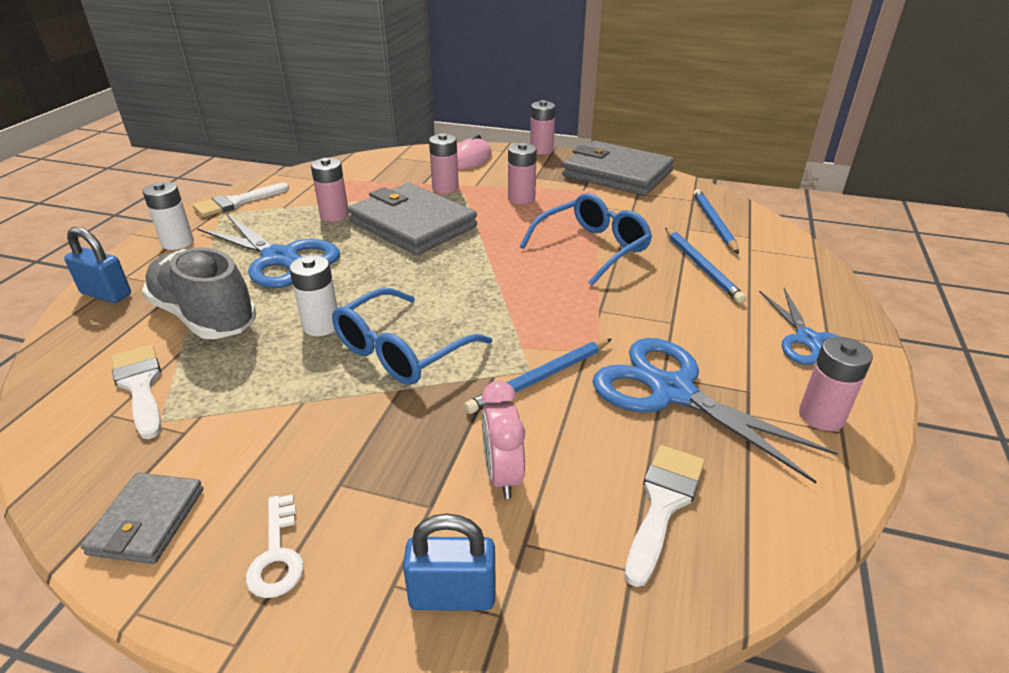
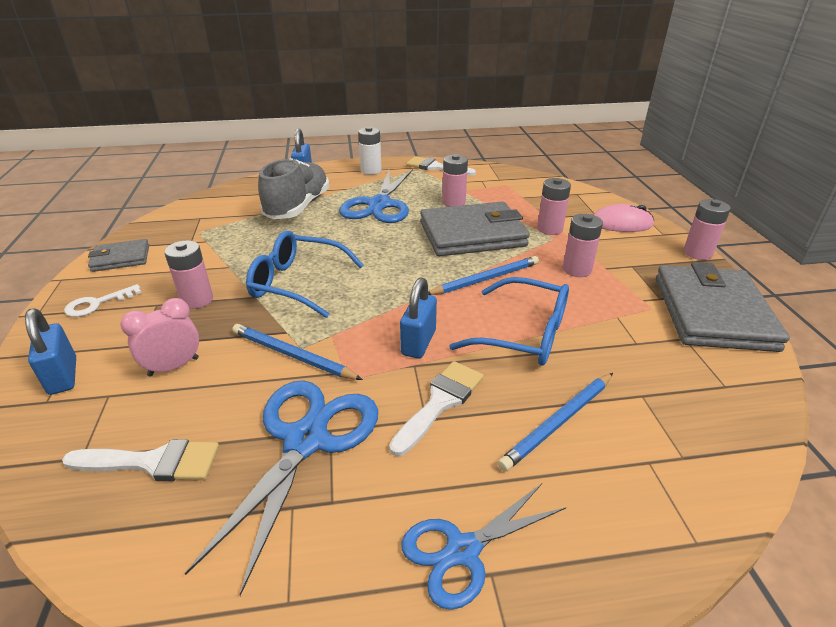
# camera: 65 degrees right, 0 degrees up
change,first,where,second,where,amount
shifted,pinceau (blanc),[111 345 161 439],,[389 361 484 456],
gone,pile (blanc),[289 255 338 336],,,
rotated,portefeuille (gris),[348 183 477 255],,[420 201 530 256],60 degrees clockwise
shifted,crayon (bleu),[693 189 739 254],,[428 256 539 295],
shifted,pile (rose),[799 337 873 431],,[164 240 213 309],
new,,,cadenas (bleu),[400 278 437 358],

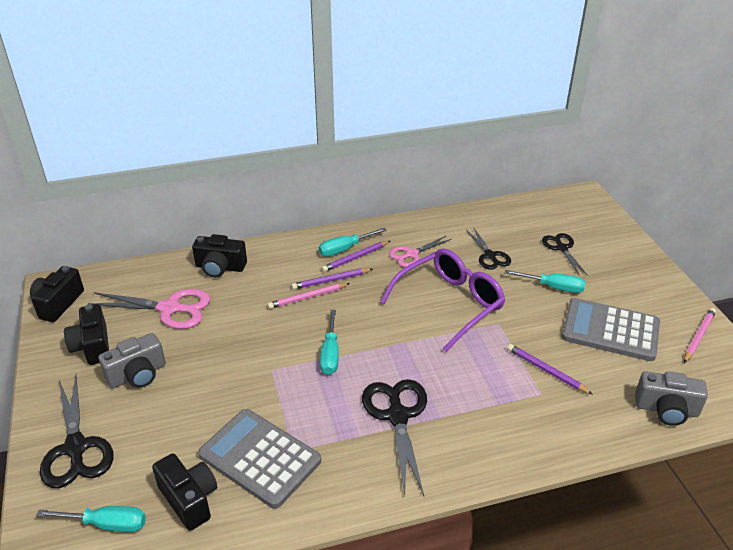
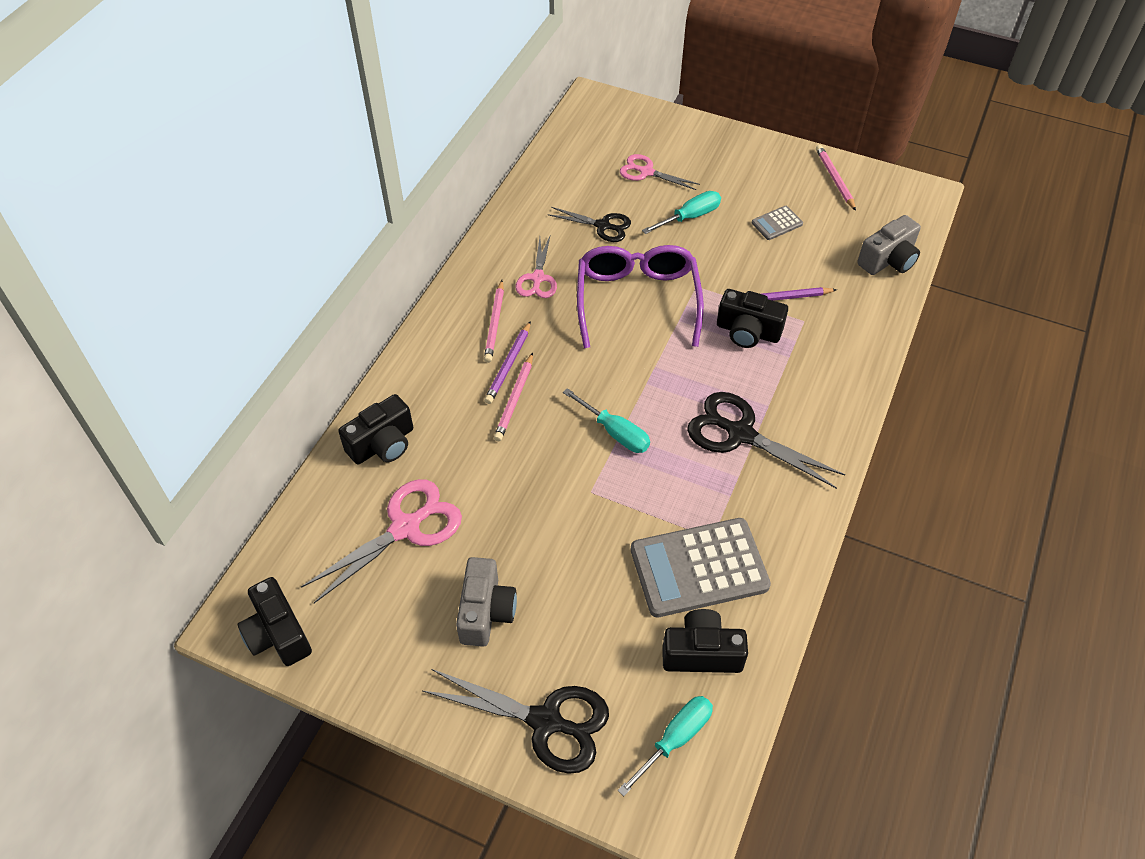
# camera: 50 degrees left, 15 degrees up
change,first,where,second,where,amount
shifted,appareil photo (noir),[64 304 109 365],,[717 289 788 348],
gone,tournevis (turquoise),[319 228 387 256],,,
repainted,crayon (violet),[322 241 390 272],crayon (rose),[484 280 504 363],
repainted,ciseaux (noir),[542 233 588 276],ciseaux (rose),[620 154 700 190],
scaled,calculatrice (gris),[562 298 660 361],,[752 206 803 240],x0.45

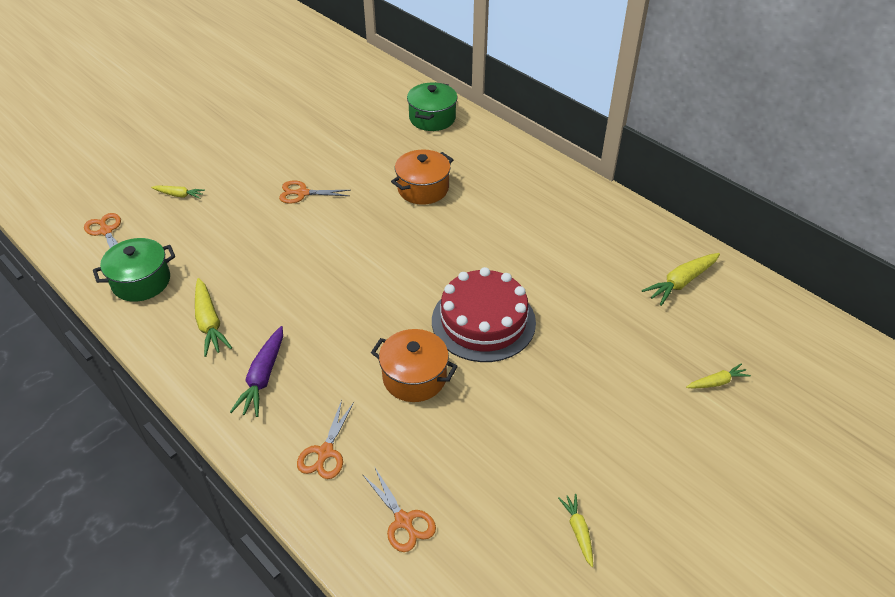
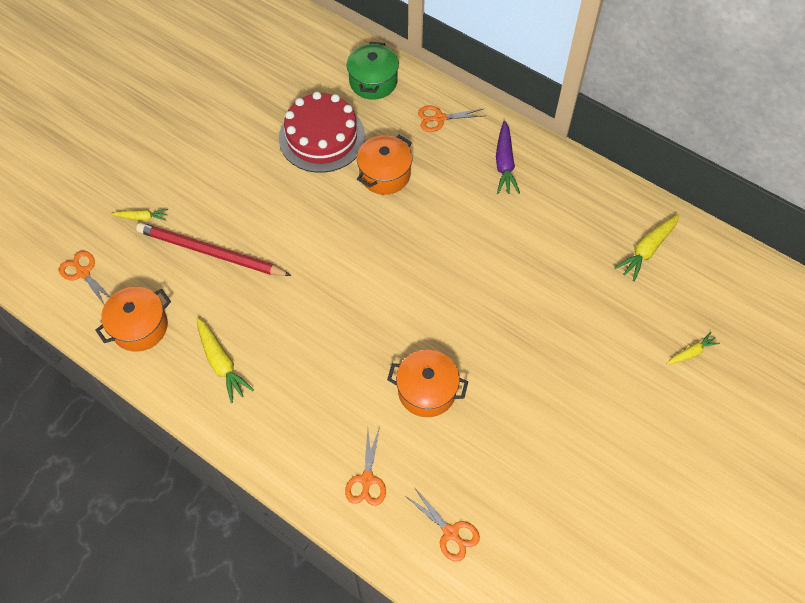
# camera: 10 degrees left, 15 degrees up
change,first,where,second,where,amount
repainted,marmite (vert),[93 238 175 302],marmite (orange),[95 287 171 352],
shifted,carotte (violet),[230 326 283 417],,[496 121 520 194],
shifted,ciseaux (orange),[279 180 351 204],,[418 106 484 132],
shifted,gâteau (rouge),[432 267 536 362],,[279 91 365 173],
gone,carotte (jaune),[558 494 593 567],,,
new,,,crayon (rouge),[136 223 292 276],

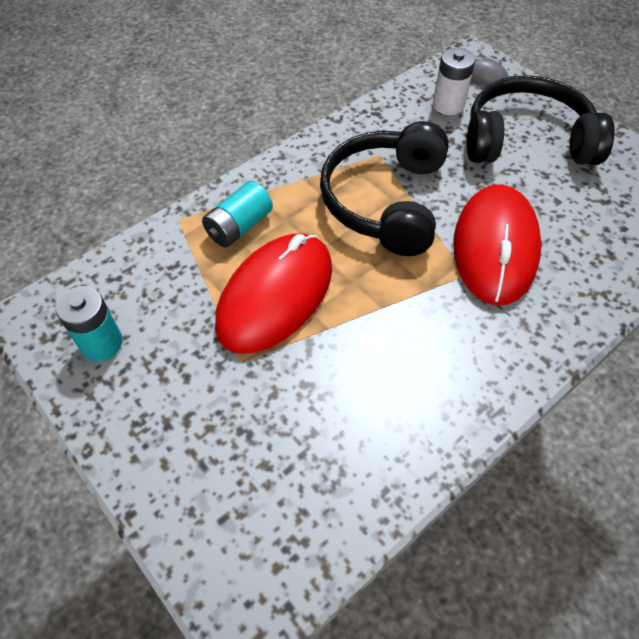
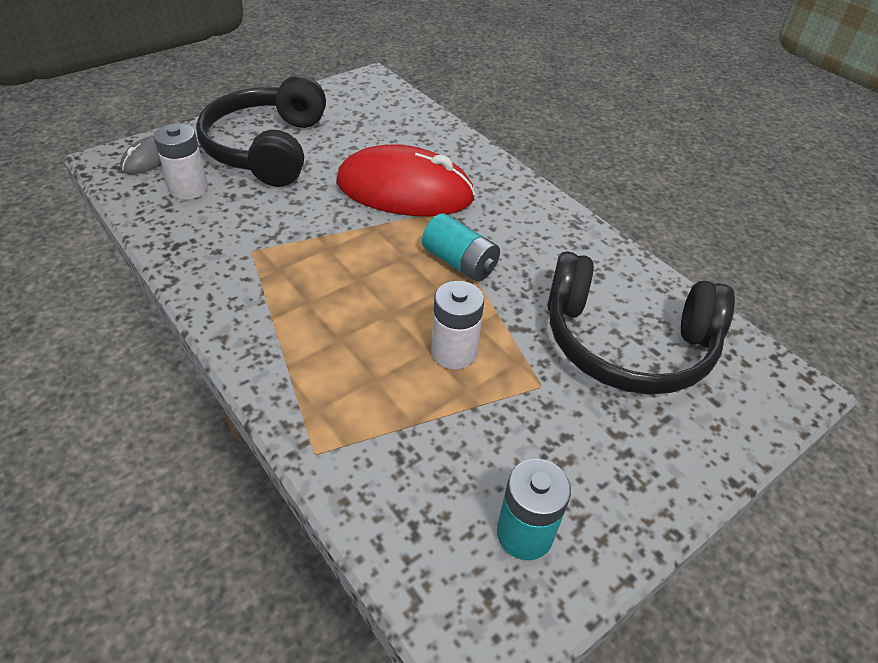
# camera: 90 degrees left, 10 degrees down
change,first,where,second,where,amount
shifted,pile (turquoise),[202 181 273 248],,[422 213 500 282],
swapped,souris (rouge),[215 233 332 354],pile (blanc),[431 281 484 369],
shifted,casque audio (noir),[320 121 449 256],,[547 251 735 395],

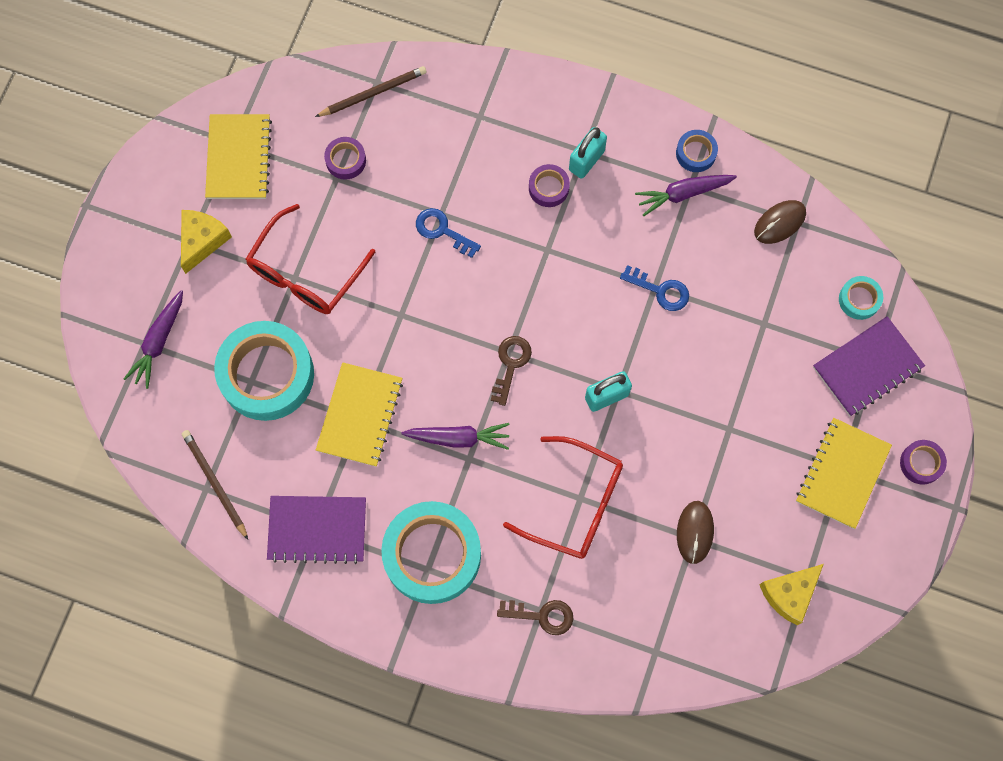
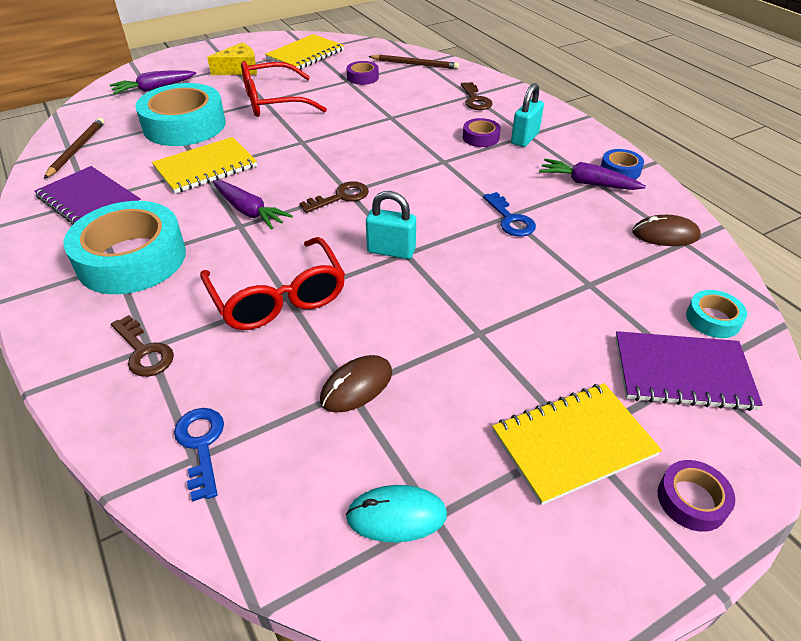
# camera: 40 degrees right, 30 degrees down
change,first,where,second,where,amount
shifted,clé (bleu),[416 208 481 258],,[174 408 224 502],
rotated,cadenas (turquoise),[569 127 607 179],,[511 83 544 147],45 degrees counterclockwise
swapped,fromage (jaune),[760 564 824 625],souris (turquoise),[346 485 447 542],
new,,,clé (marron),[461 82 493 110],

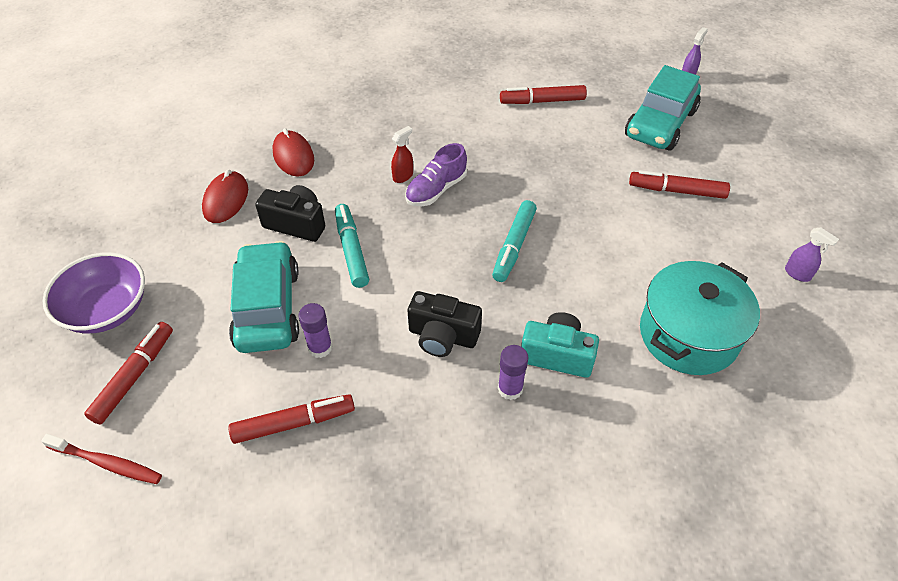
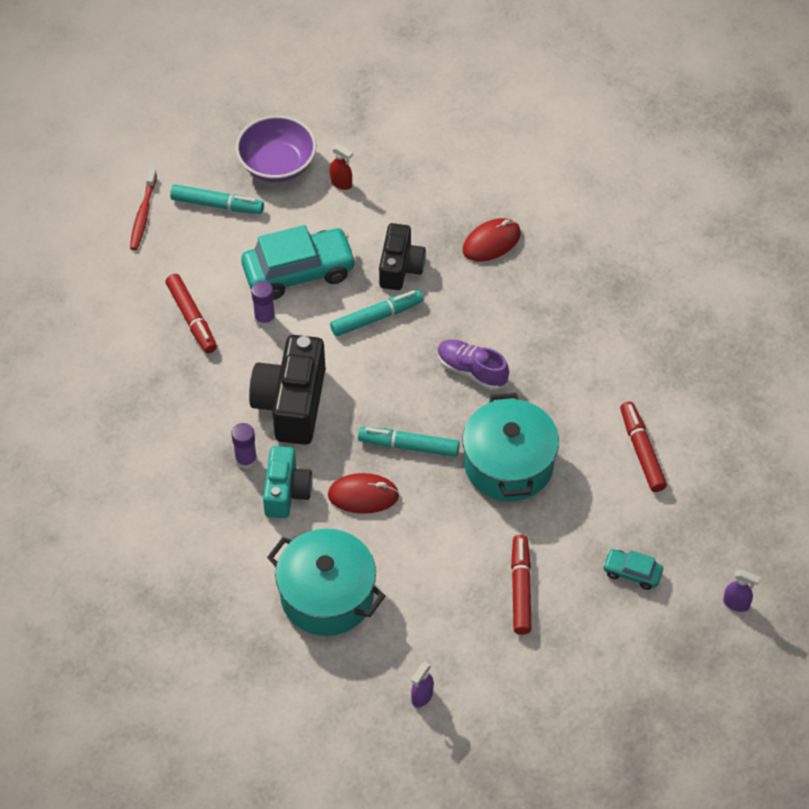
# camera: 80 degrees right, 5 degrees up
change,first,where,second,where,amount
repainted,feutre (rouge),[84 322 173 424],feutre (turquoise),[170 184 264 214],
shifted,souris (rouge),[202 170 248 223],,[328 473 399 514],
shifted,vaporisateur (rouge),[391 126 413 183],,[330 144 353 190],
scaled,appareil photo (noir),[408 291 482 357],,[249 335 325 445],x1.56
scaled,voiture (turquoise),[625 65 701 151],,[603 549 663 590],x0.48
new,,,marmite (turquoise),[462 393 559 501],

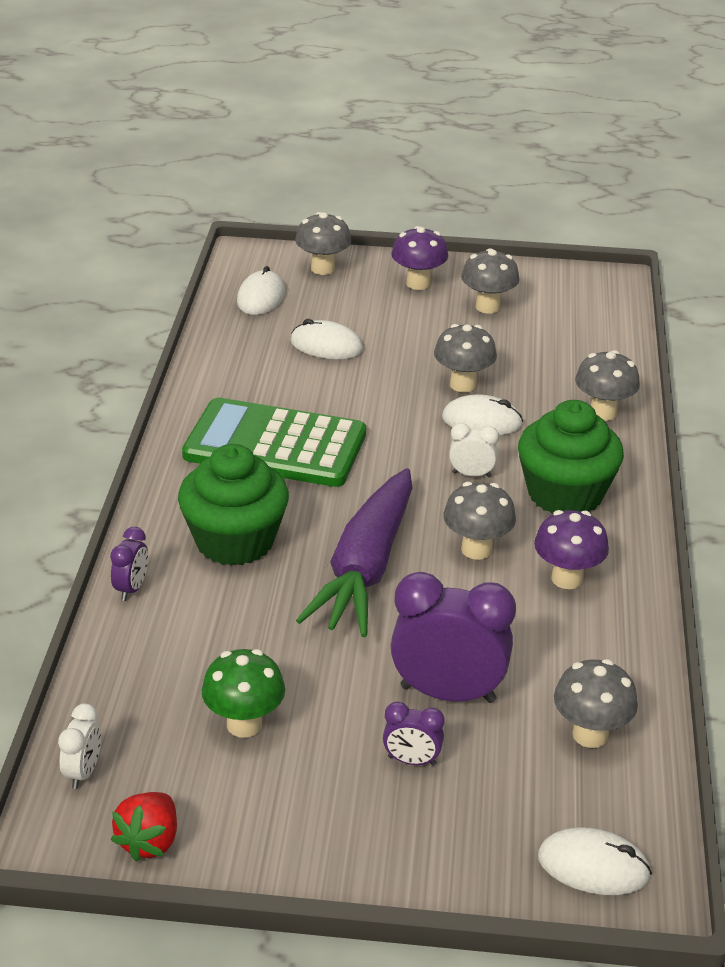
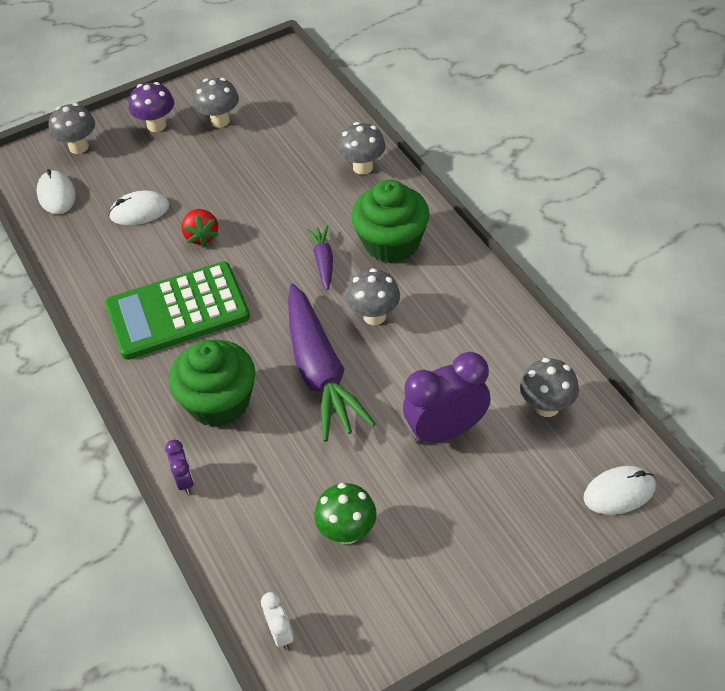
# camera: 30 degrees left, 15 degrees up
change,first,where,second,where,amount
shifted,fraise (rouge),[111 792 177 862],,[181 209 219 246],
gone,réveil (violet),[383 701 445 766],,,
gone,champignon (gris),[434 324 497 392],,,
gone,souris (blanc),[442 394 523 435],,,
swapped,réveil (blanc),[449 423 499 477],carotte (violet),[307 225 333 290],
gone,champignon (violet),[534 510 609 589],,,

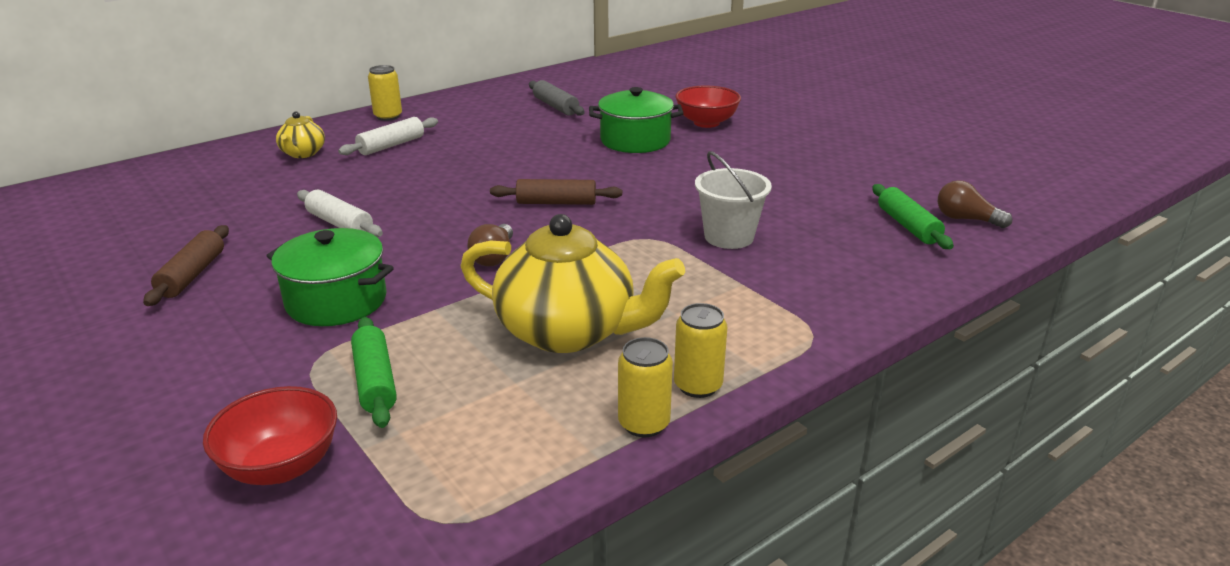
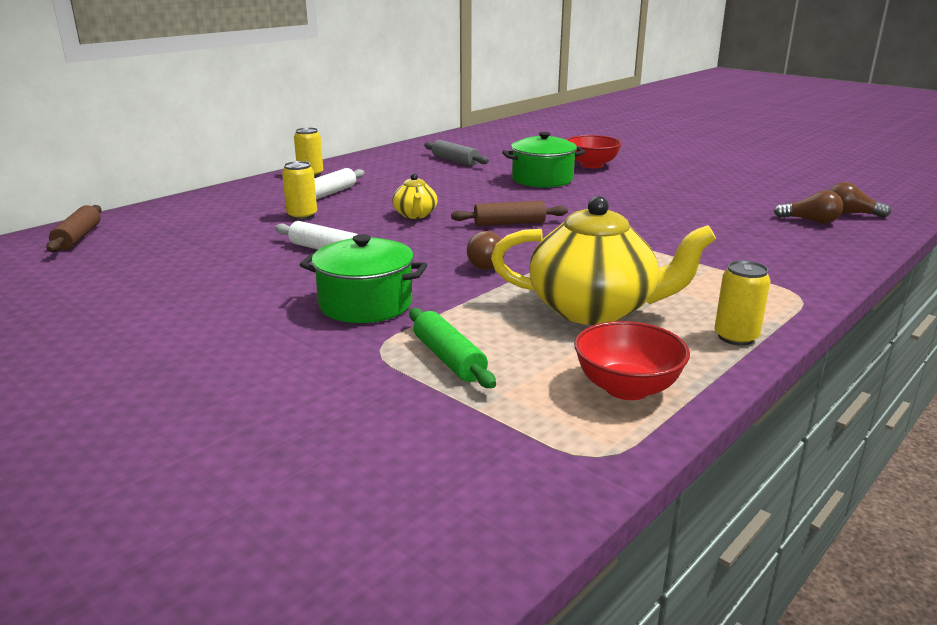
# camera: 10 degrees left, 5 degrees down
change,first,where,second,where,amount
shifted,rouleau à pâtisserie (marron),[143 225 229 306],,[46 205 102 252],
shifted,bol (rouge),[203 386 337 485],,[574 321 690 400],
shifted,théière (jaune),[276 111 325 158],,[392 173 437 219],
shifted,canette (jaune),[618 337 673 437],,[282 161 317 220],
gone,seau (blanc),[695 151 772 249],,,
swapped,rouleau à pâtisserie (vert),[872 184 954 249],ampoule (marron),[774 190 843 224],

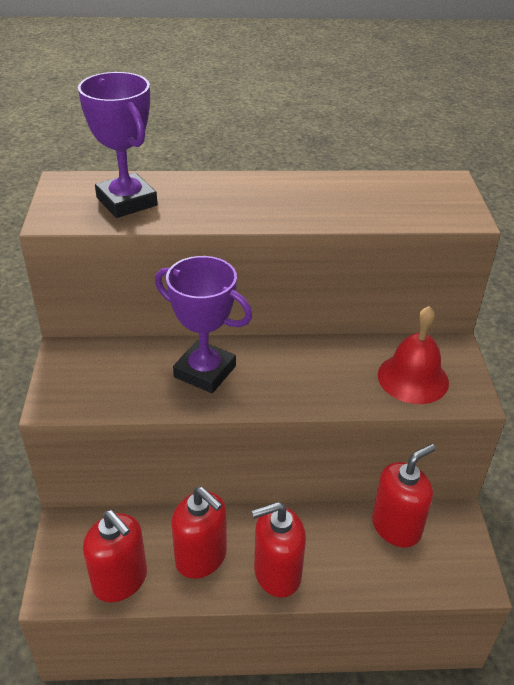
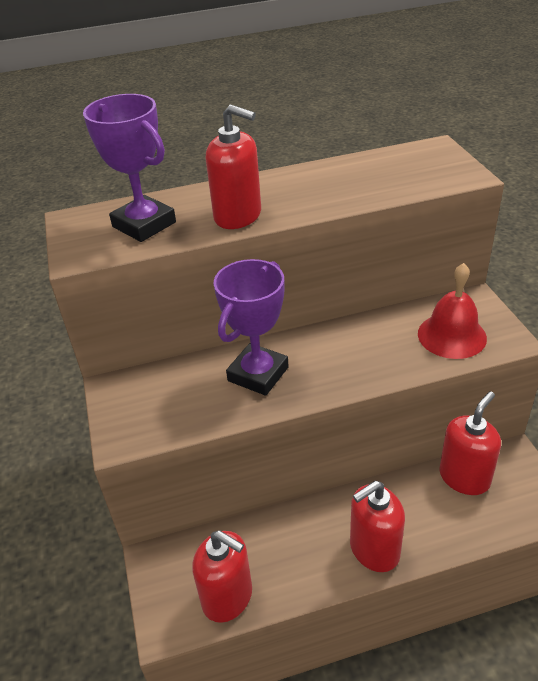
# camera: 10 degrees left, 0 degrees up
change,first,where,second,where,amount
rotated,trophée (violet),[155 256 252 393],,[214 259 289 396],75 degrees counterclockwise
shifted,distributeur de savon (rouge),[171 487 227 579],,[206 105 261 229],

